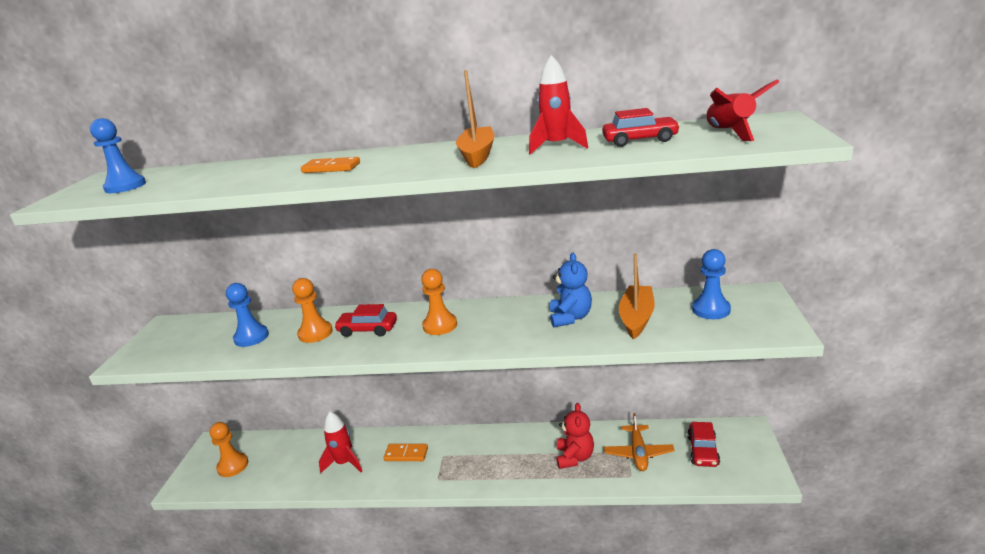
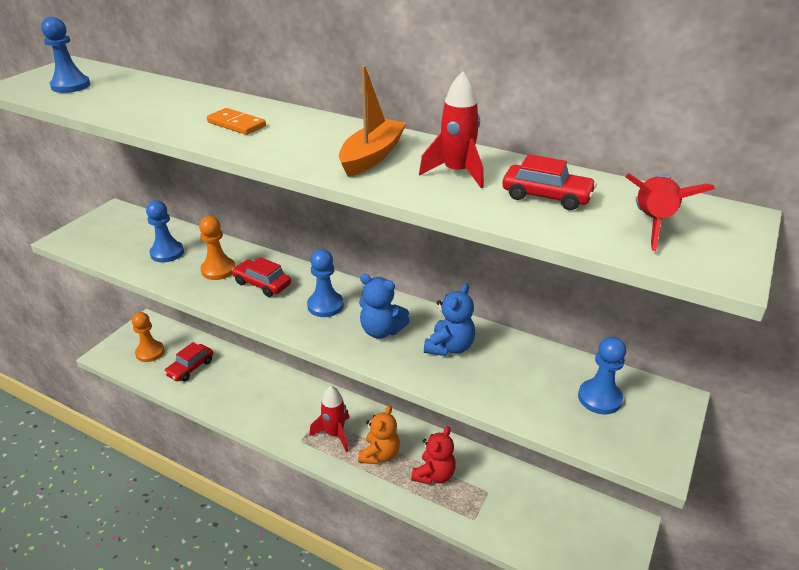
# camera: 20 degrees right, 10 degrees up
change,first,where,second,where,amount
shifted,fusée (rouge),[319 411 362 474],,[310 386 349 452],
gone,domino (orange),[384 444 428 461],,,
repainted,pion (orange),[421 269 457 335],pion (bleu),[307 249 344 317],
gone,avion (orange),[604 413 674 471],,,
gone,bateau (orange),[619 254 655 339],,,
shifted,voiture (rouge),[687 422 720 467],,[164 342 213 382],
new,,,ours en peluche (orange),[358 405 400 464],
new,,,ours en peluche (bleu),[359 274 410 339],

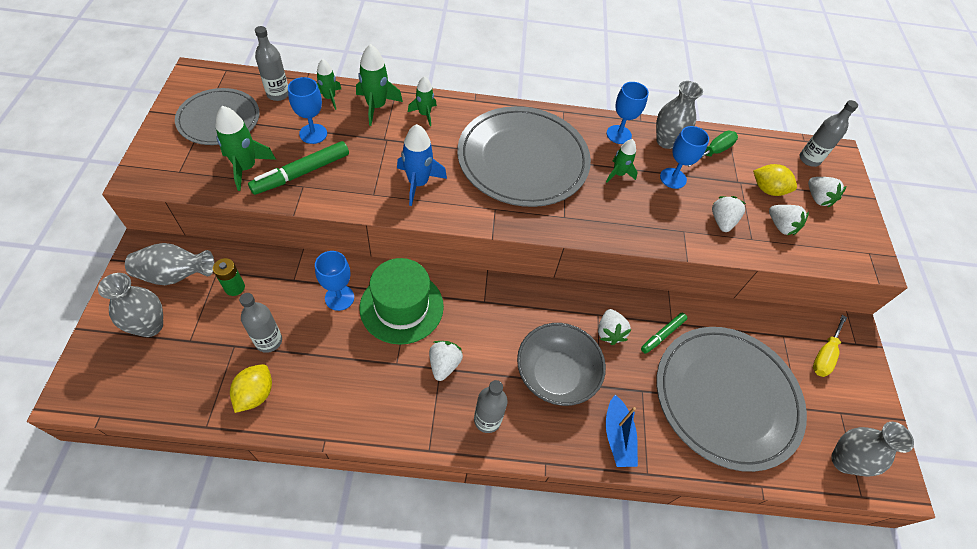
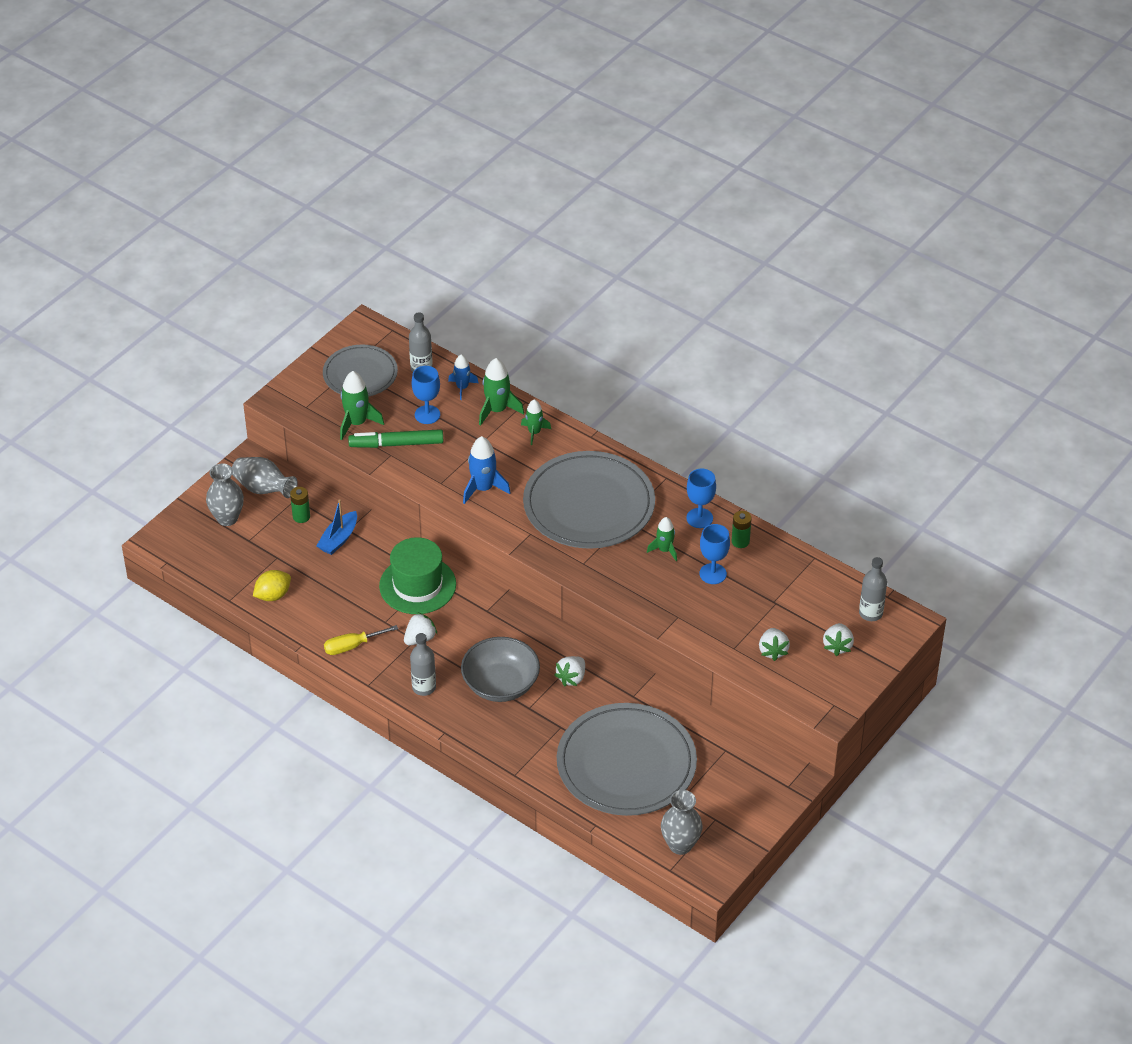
# camera: 40 degrees right, 10 degrees down
change,first,where,second,where,amount
gone,bouteille (gris),[239 293 282 353],,,
gone,verre à pied (bleu),[315 251 354 311],,,
repainted,fusée (vert),[317 59 341 110],fusée (bleu),[448 354 478 400],
shifted,bateau (bleu),[606 395 638 467],,[316 499 357 555],
gone,feutre (vert),[641 313 687 354],,,
swapped,vase (gris),[656 81 703 149],pile (vert),[732 511 751 548],
gone,tournevis (vert),[688 131 738 167],,,
gone,fraise (blanc),[712 196 746 232],,,
gone,citron (jaune),[753 164 797 196],,,
shifted,tournevis (jaune),[813 315 847 377],,[324 625 398 655],

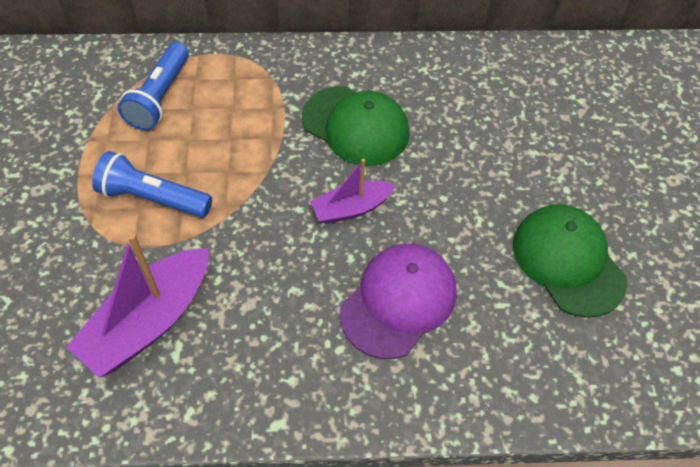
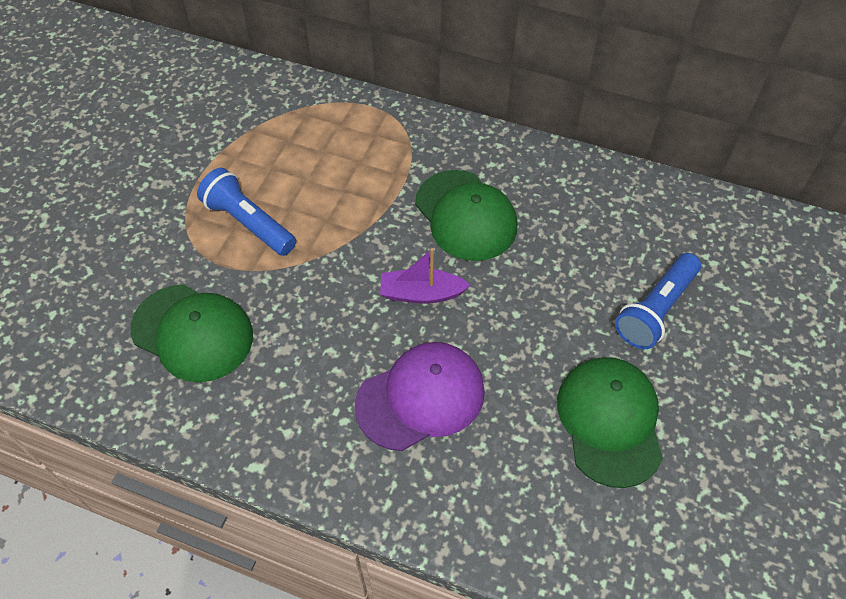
# camera: 25 degrees right, 0 degrees up
change,first,where,second,where,amount
swapped,bateau (violet),[66 233 209 378],casquette (vert),[130 285 253 382],
shifted,lampe de poche (bleu),[118 42 189 130],,[615 253 701 349],

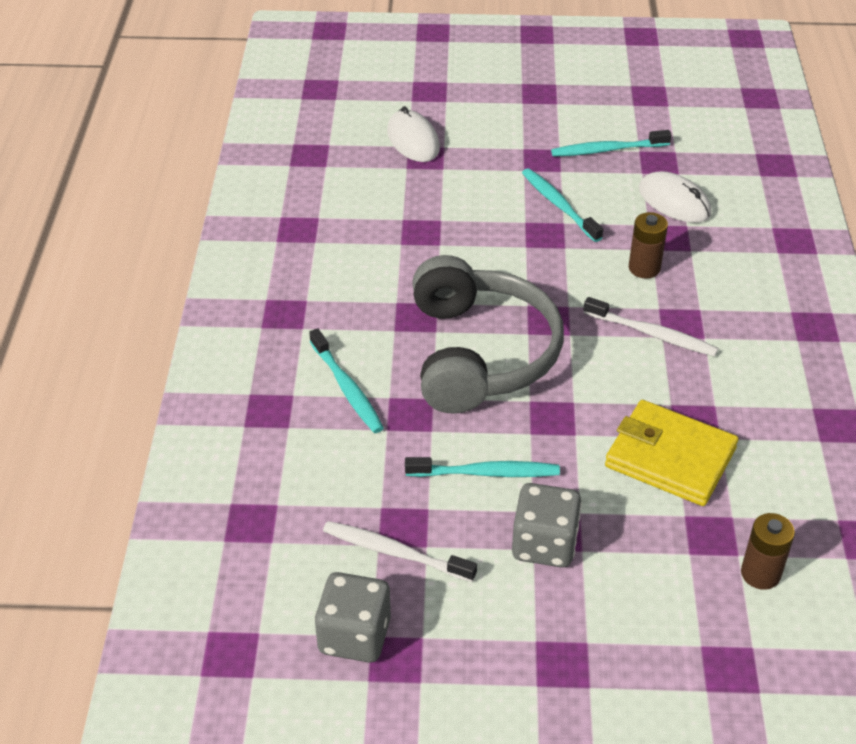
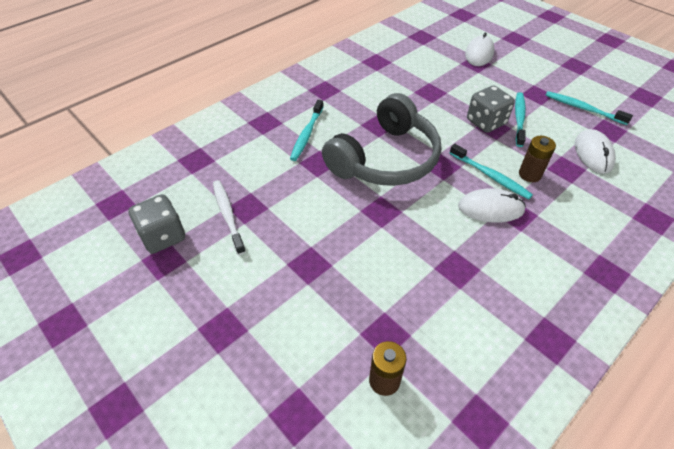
# camera: 45 degrees right, 5 degrees up
change,first,where,second,where,amount
shifted,brosse à dents (turquoise),[405 457 560 477],,[450 144 533 200],
shifted,dé (gris),[512 483 582 568],,[467 86 515 133],
swapped,brosse à dents (blanc),[583 297 718 357],souris (blanc),[458 188 526 223],
gone,portefeuille (jaune),[605 400 738 506],,,

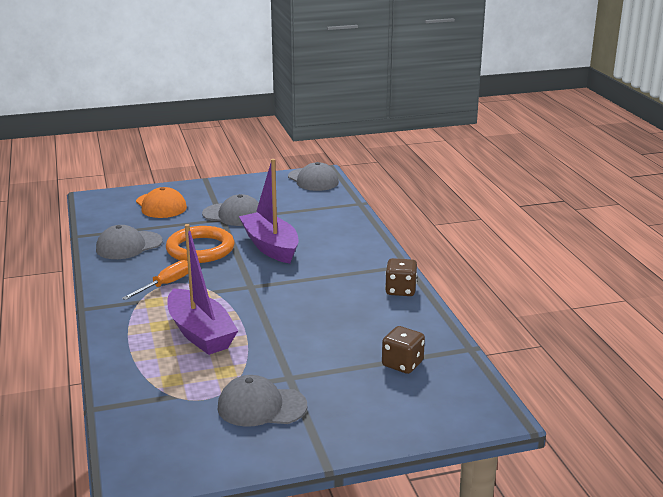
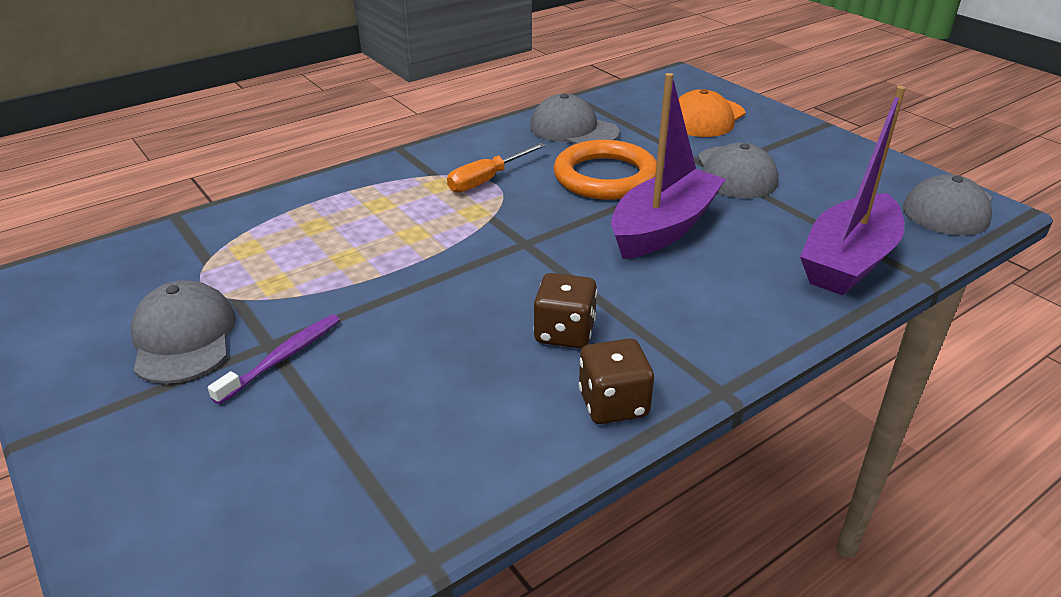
# camera: 70 degrees right, 10 degrees up
change,first,where,second,where,amount
rotated,tournevis (orange),[122 260 188 300],,[447 143 546 192],120 degrees clockwise
shifted,bateau (violet),[167 224 238 355],,[800 86 906 296],
shifted,dé (marron),[382 326 425 374],,[534 273 597 348],
new,,,brosse à dents (violet),[208 314 340 405],

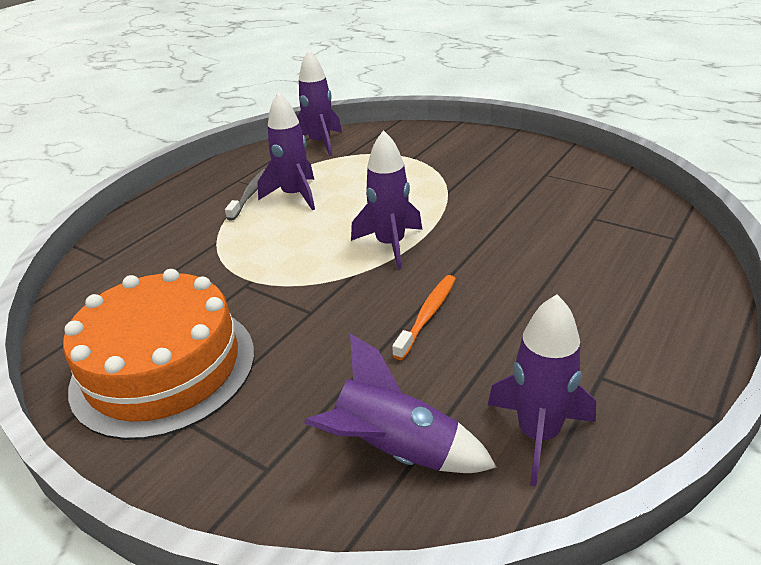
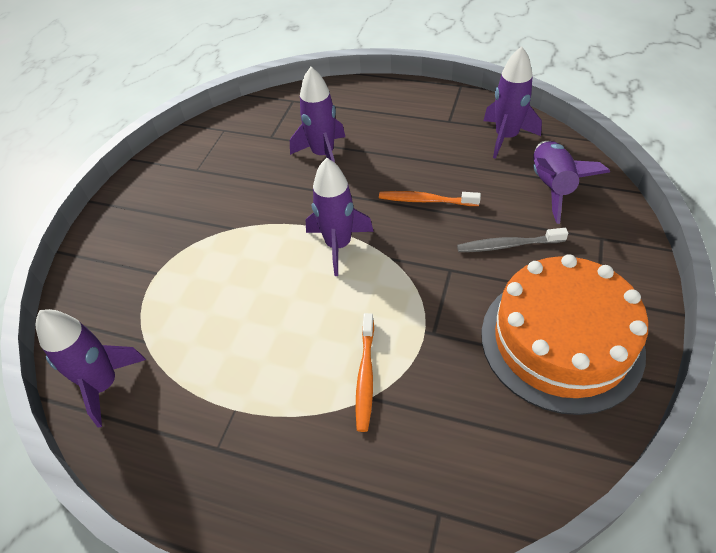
# camera: 105 degrees left, 15 degrees up
change,first,where,second,where,amount
shifted,brosse à dents (gris),[225 168 266 221],,[457 228 568 252],
shifted,fusée (violet),[258 92 315 210],,[290 67 345 163],
new,,,brosse à dents (orange),[356 313 374 432],

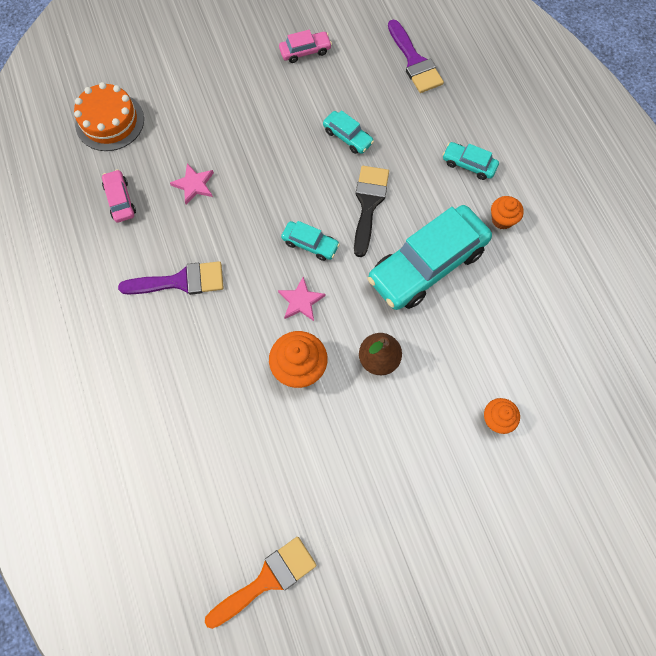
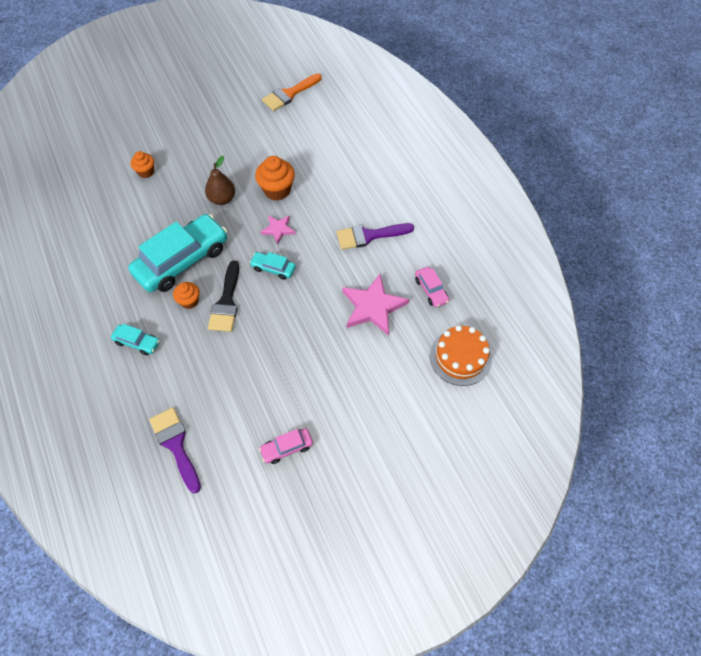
# camera: 175 degrees right, 10 degrees down
change,first,where,second,where,amount
scaled,étoile (rose),[170 163 214 205],,[342 274 409 336],x1.82
gone,voiture (turquoise),[323 110 374 154],,,
shifted,muffin (orange),[491 196 524 230],,[173 282 200 309],

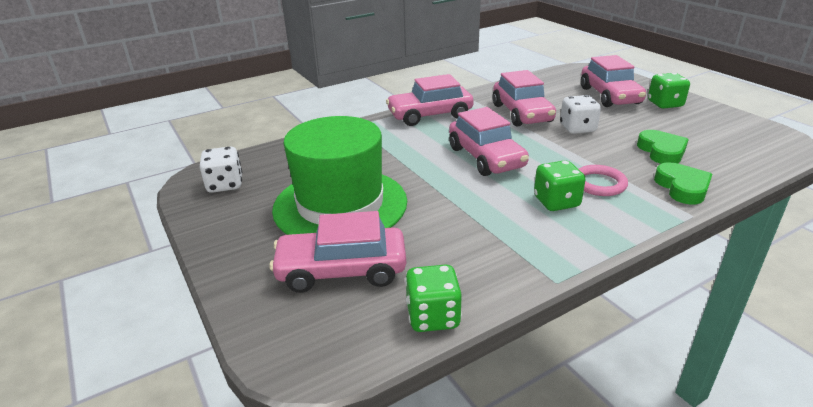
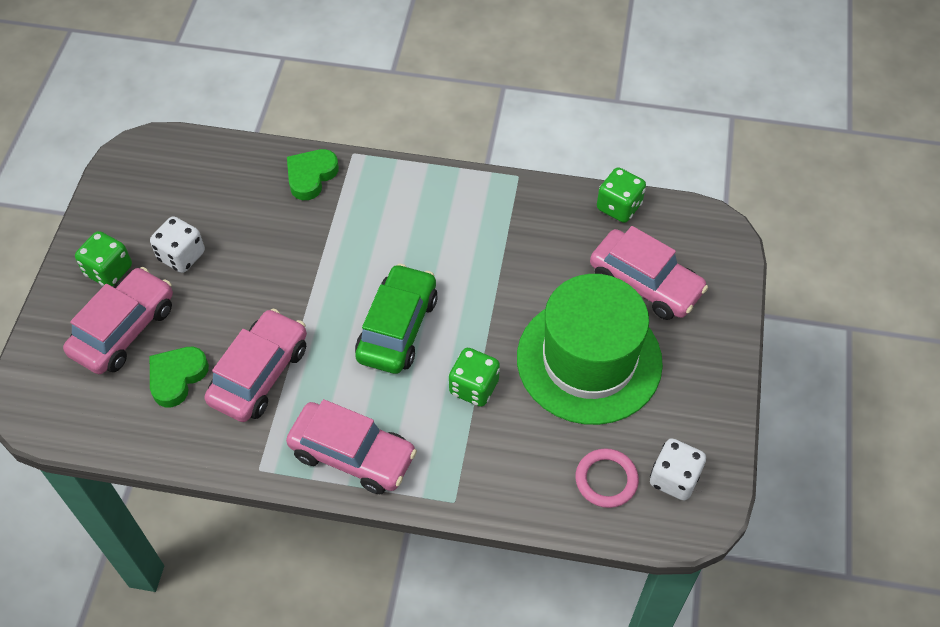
# camera: 140 degrees left, 25 degrees up
change,first,where,second,where,amount
repainted,voiture (rose),[449 107 529 176],voiture (vert),[355 263 438 374],
shifted,dé (vert),[534 160 586 211],,[449 348 500 407],
shifted,dé (blanc),[560 95 601 134],,[150 216 205 273],
shifted,anneau (rose),[579 165 628 196],,[575 448 639 508],
shifted,cœur (vert),[637 130 689 164],,[150 347 209 407],

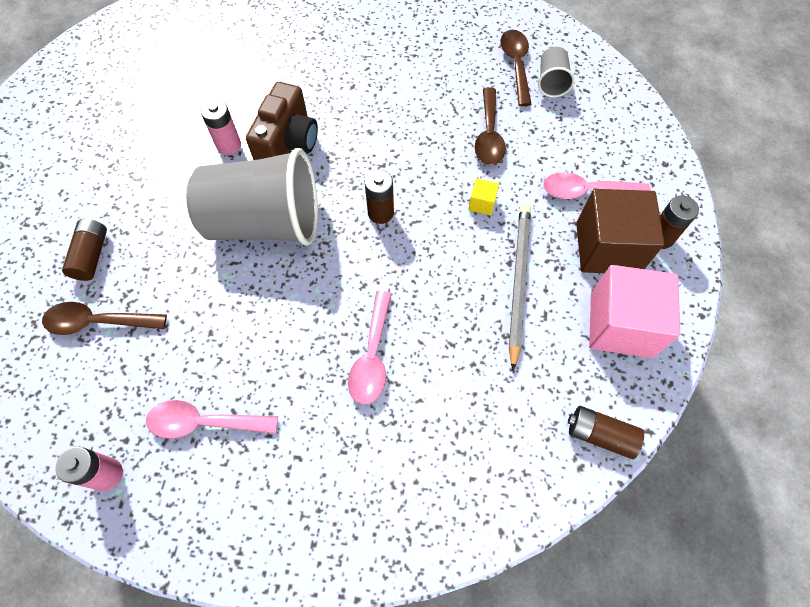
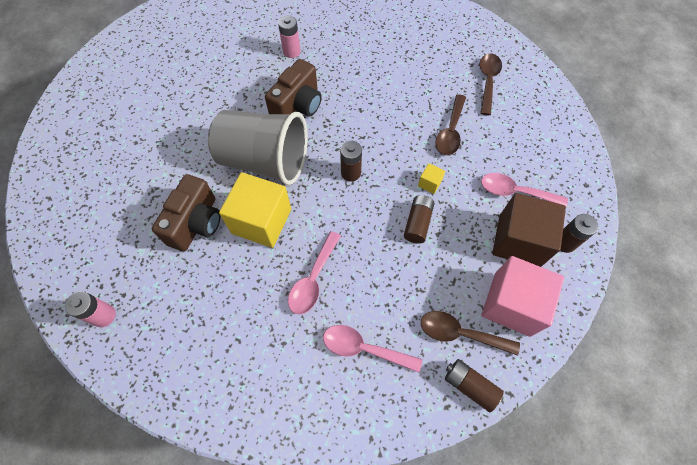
# camera: 15 degrees right, 0 degrees up
change,first,where,second,where,amount
shifted,cuillère (marron),[42 302 167 335],,[421 311 520 356],
shifted,pile (marron),[62 219 107 281],,[404 195 435 244],
shifted,cuillère (rose),[146 400 278 439],,[323 325 422 373],
shifted,pile (rose),[201 99 241 155],,[278 16 300 58],
gone,crayon (gris),[509 205 531 371],,,
gone,gobelet (gris),[538 47 575 97],,,
new,,,appareil photo (marron),[152 174 221 252],
new,,,cube (jaune),[219 172 291 248],

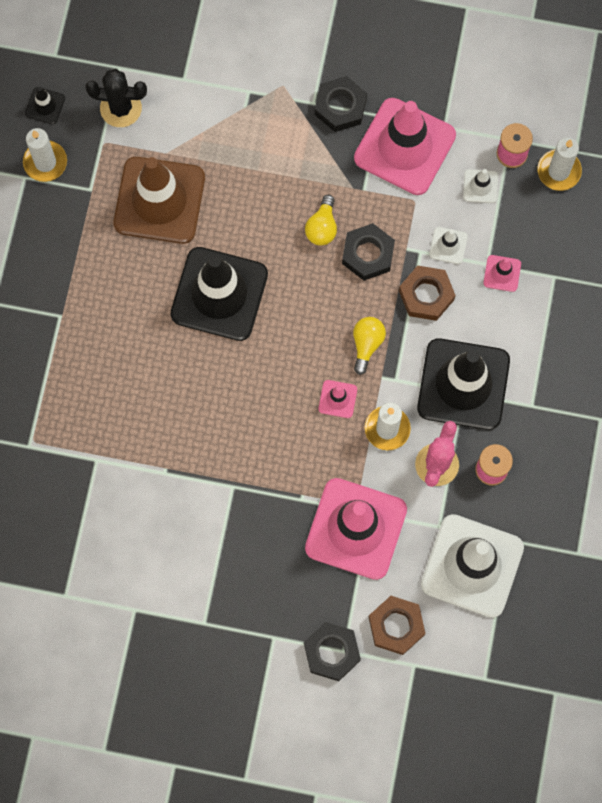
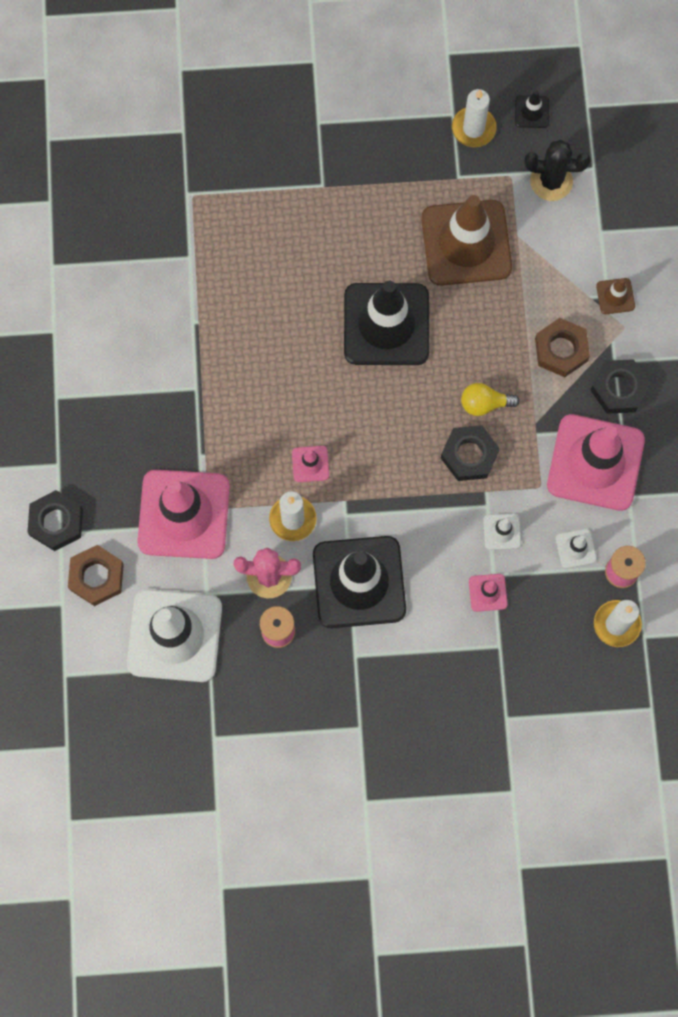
# camera: 75 degrees right, 0 degrees up
change,first,where,second,where,amount
rotated,cactus (noir),[85 69 147 127],,[524 140 591 201],75 degrees counterclockwise
gone,ampoule (jaune),[353 317 386 375],,,
shifted,écrou (marron),[399 265 456 321],,[535 318 590 377],
new,,,cône de chantier (marron),[596 278 635 314],

